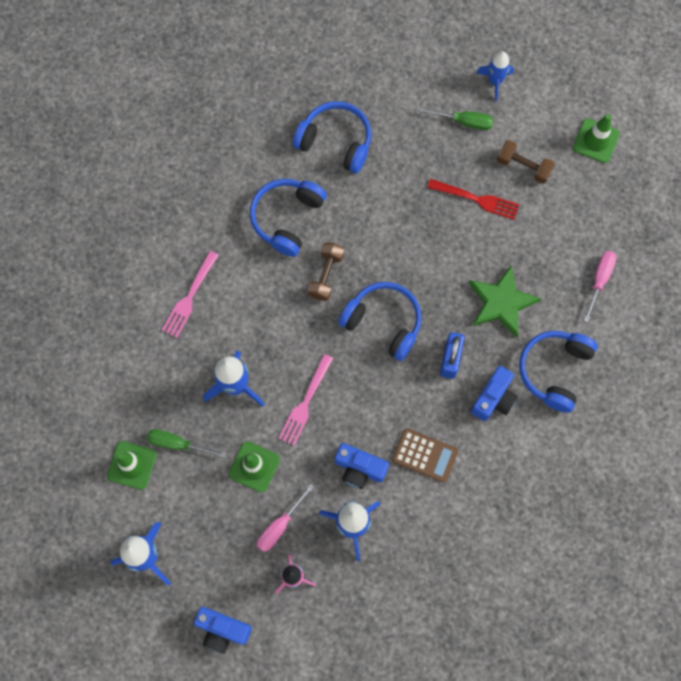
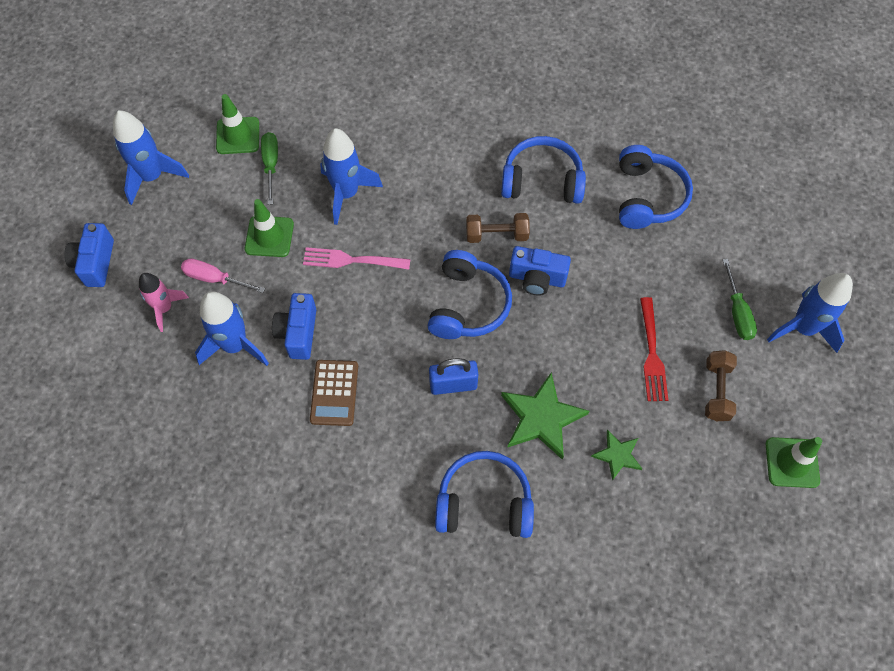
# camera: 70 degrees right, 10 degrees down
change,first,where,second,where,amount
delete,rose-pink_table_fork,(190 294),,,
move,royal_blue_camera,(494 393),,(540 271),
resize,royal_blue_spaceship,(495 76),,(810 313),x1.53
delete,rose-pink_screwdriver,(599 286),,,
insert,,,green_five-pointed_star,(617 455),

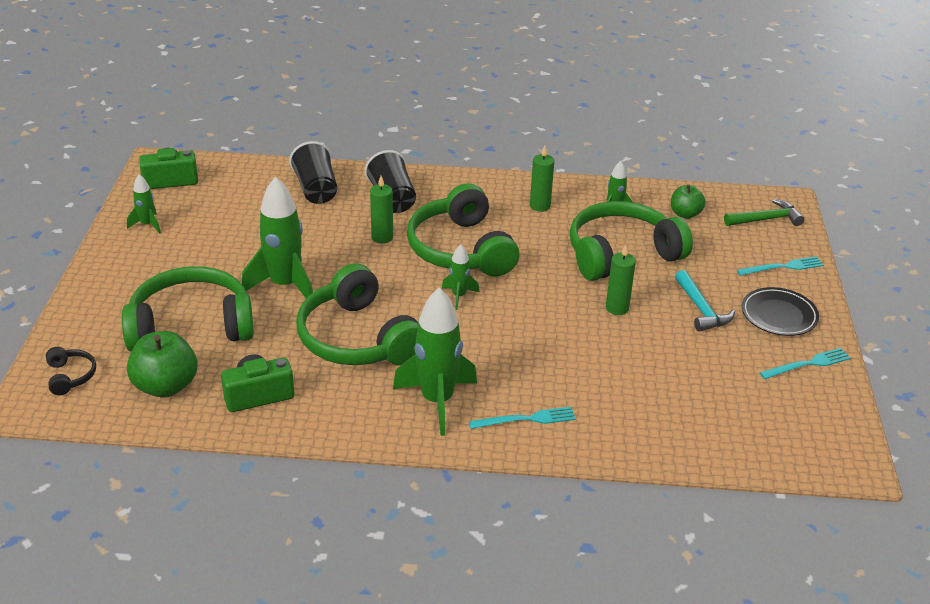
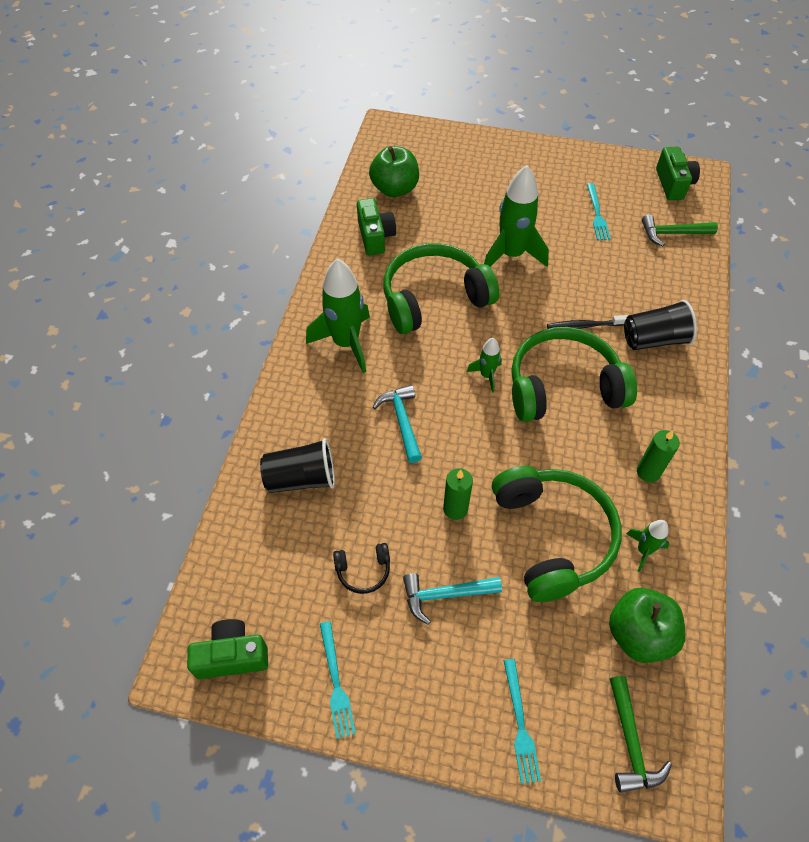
# camera: 100 degrees right, 20 degrees up
change,first,where,second,where,amount
move,jet-black_headset,(71 371),,(361 568),
delete,green_headset,(188 308),,,
delete,green_spaceship,(144 204),,,
move,jet-black_tumbler,(313 172),,(297 465),
replace,green_wax_candle,(381 210),jet-black_tooth_brush,(587 322),
move,teal_table_fork,(522 418),,(599 211),
resize,green_apple_fruit,(688 201),,(647 625),x1.61
delete,jet-black_flat_dish,(780 311),,,
insert,,,green_camera,(227 649),
insert,,,teal_carpenter's_hammer,(397 424),
insert,,,green_carpenter's_hammer,(680 230),

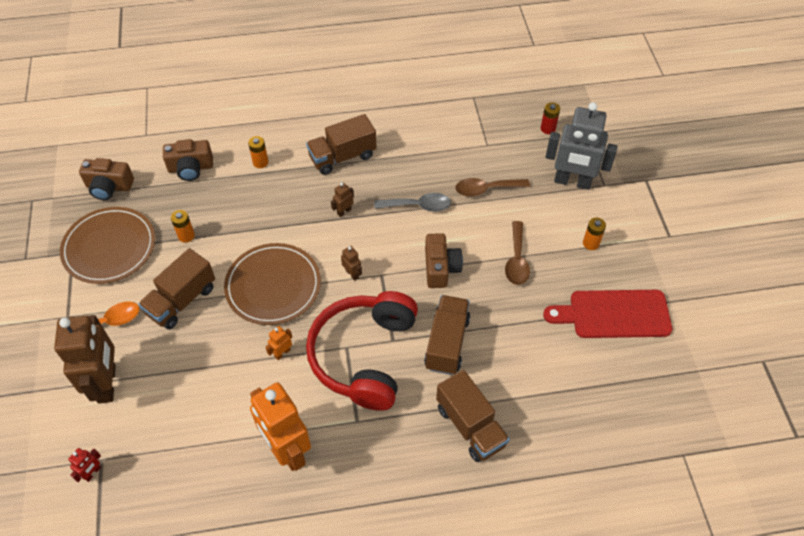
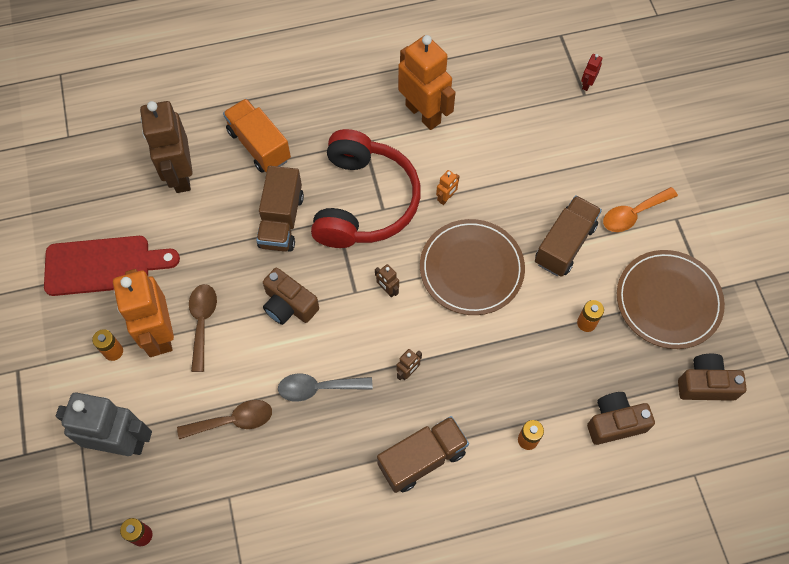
# camera: 175 degrees right, 10 degrees up
change,first,where,second,where,amount
move,dark_brown_toy_robot,(85 359),,(166 147),
rotate,dark_brown_camera,(444 260),,(291 296),45 degrees counterclockwise
recolor,dark_brown_truck,(473 416),bright_orange_truck,(257 135),
insert,,,bright_orange_toy_robot,(143 313),

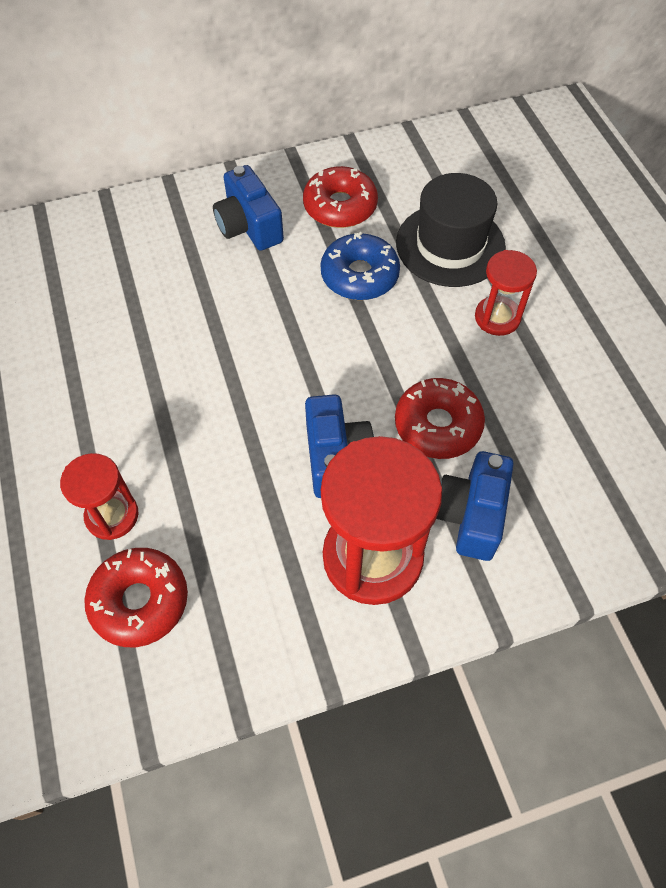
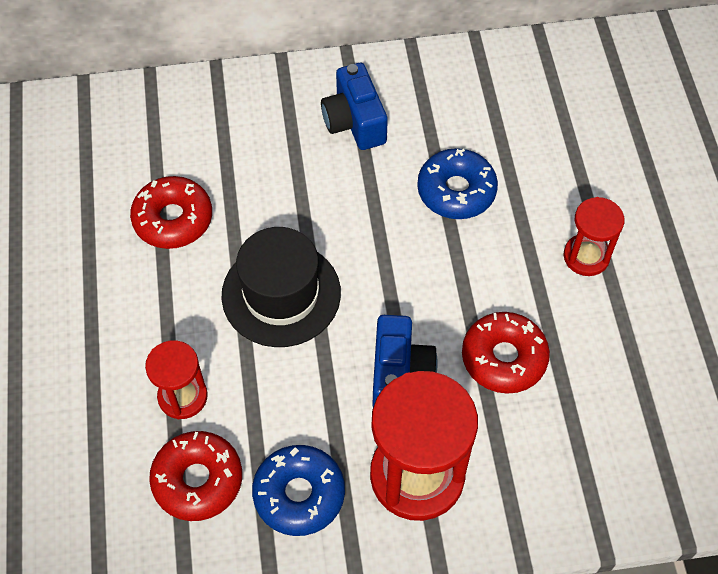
# camera: 10 degrees right, 0 degrees up
change,first,where,second,where,amount
move,red_donut,(340 197),,(171 212),
move,jet-black_tall_hat,(451 230),,(281 287),
delete,royal_blue_camera,(475 506),,,
insert,,,royal_blue_donut,(298 490),

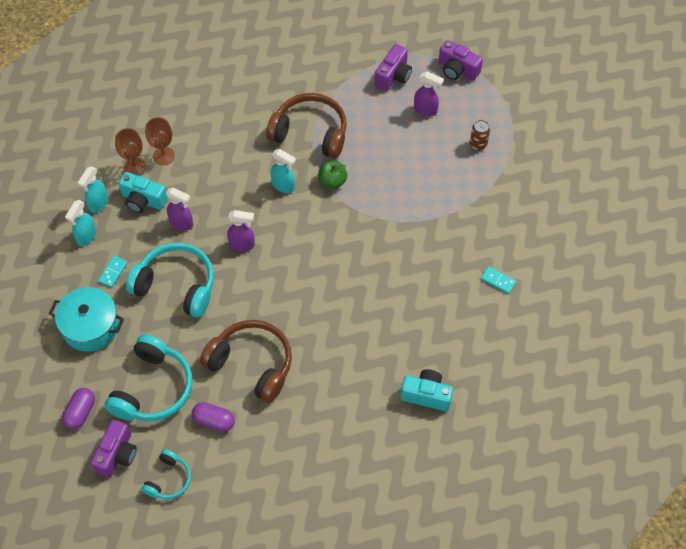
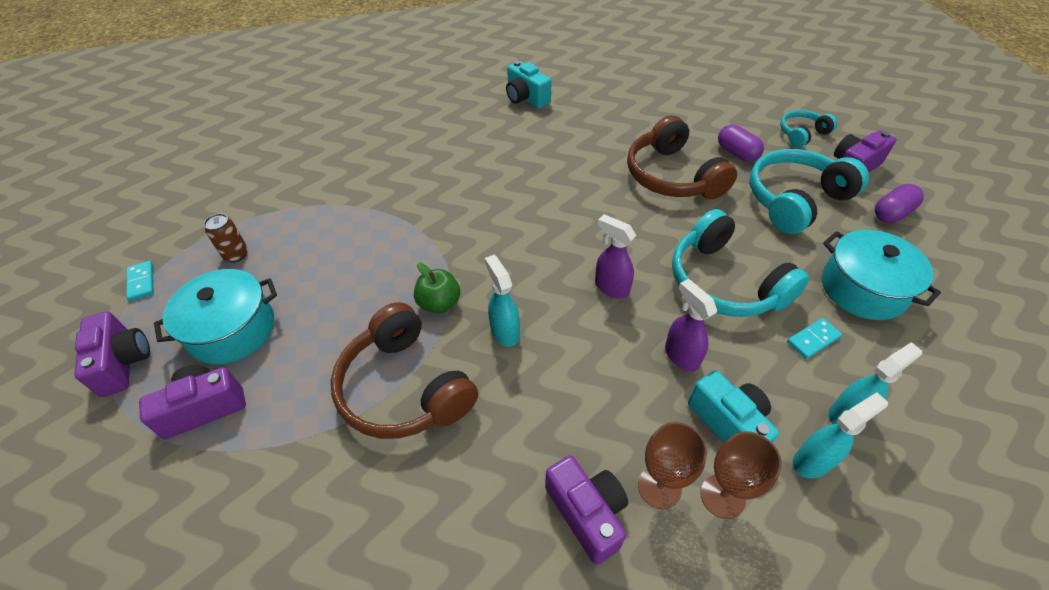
# camera: 145 degrees left, 10 degrees down
change,first,where,second,where,amount
replace,violet_spray_cleaner,(429 94),teal_pot,(215 316),
move,teal_domino_piece,(498 280),,(140 281),
insert,,,violet_camera,(586 510),

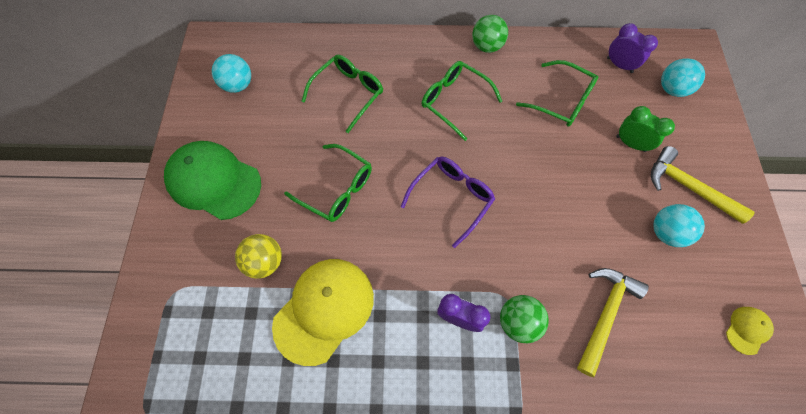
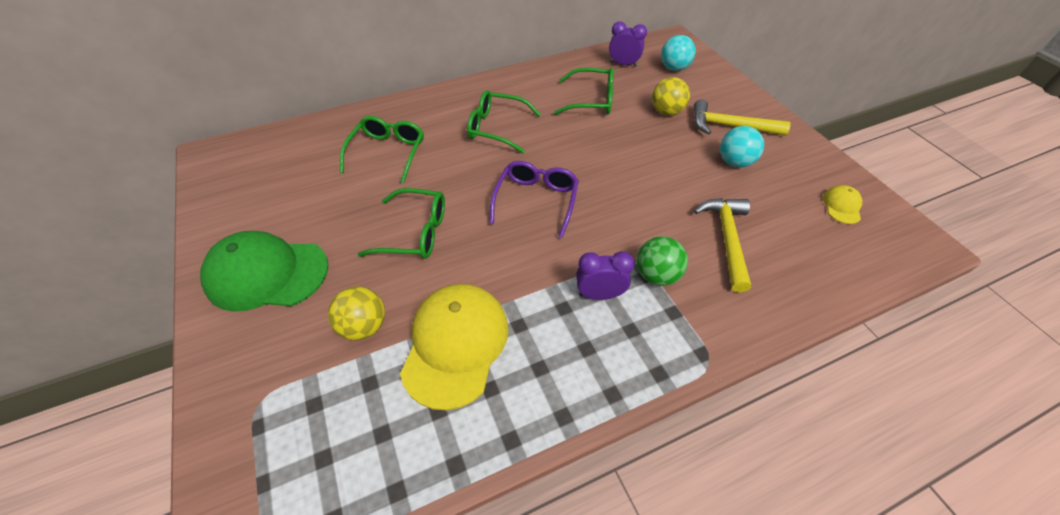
# camera: 25 degrees left, 15 degrees down
change,first,where,second,where,amount
delete,teal_sphere,(231 73),,,
delete,green_sphere,(490 34),,,
replace,green_clock,(645 129),bright_yellow_sphere,(671 96),

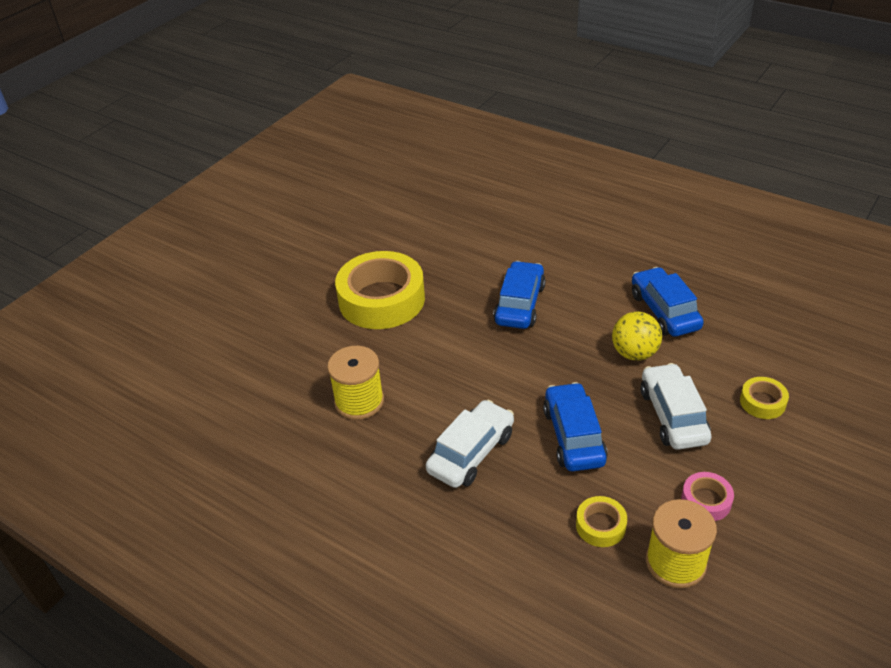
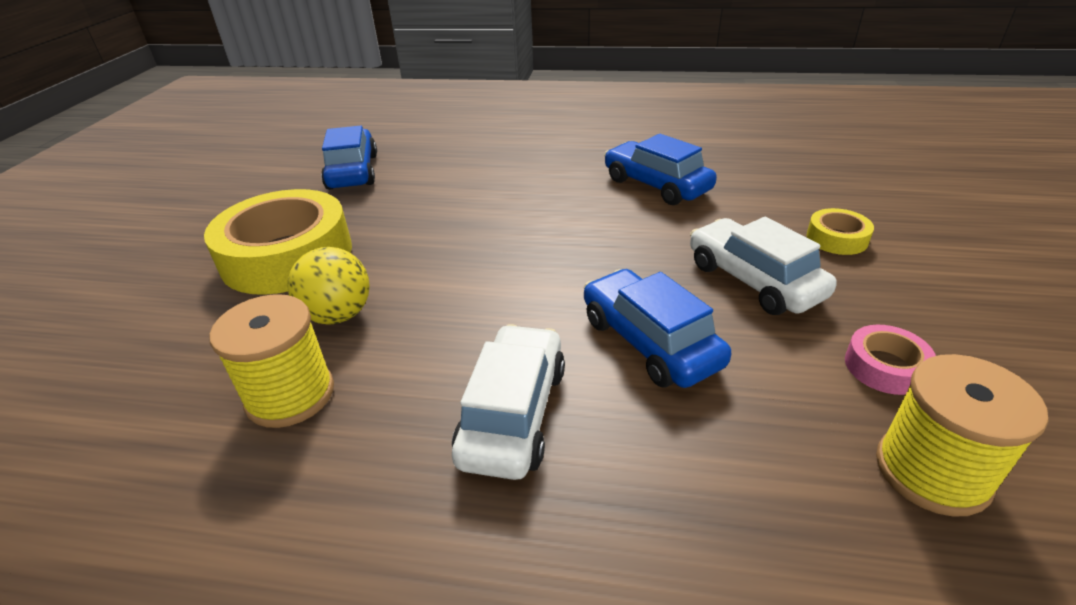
# camera: 25 degrees left, 5 degrees down
change,first,where,second,where,amount
move,royal_blue_car,(519 295),,(349 157),
delete,bright_yellow_roll_of_tape,(601 521),,,
move,bright_yellow_sphere,(637 336),,(328 286),

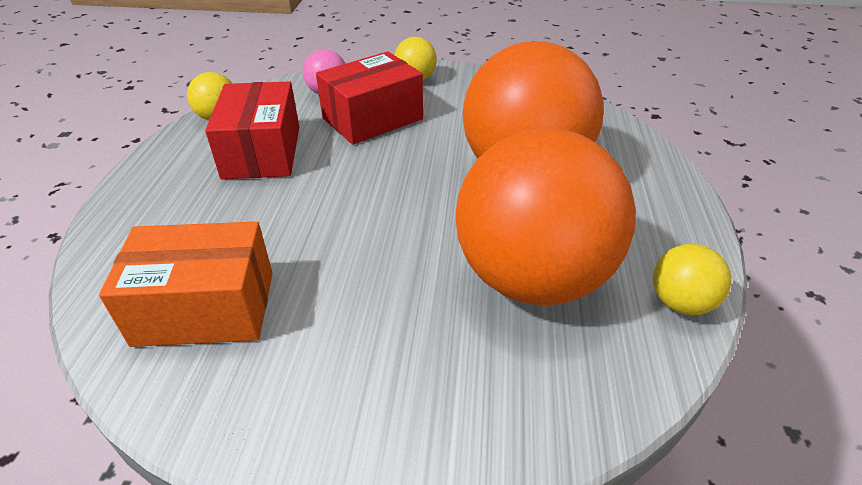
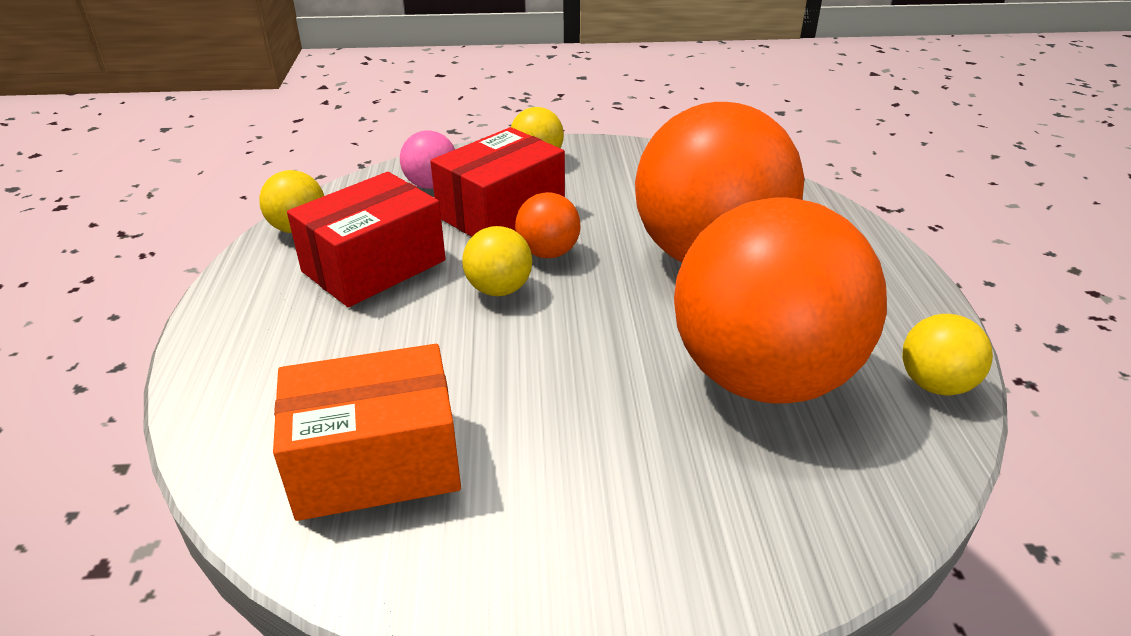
# camera: 10 degrees left, 5 degrees down
change,first,where,second,where,amount
rotate,red_package,(252 130),,(366 239),60 degrees clockwise
insert,,,bright_yellow_sphere,(497 261),
insert,,,bright_orange_sphere,(548 225),

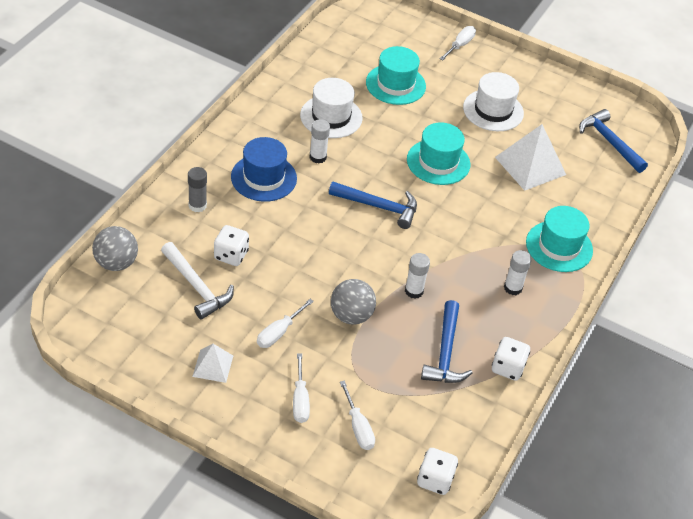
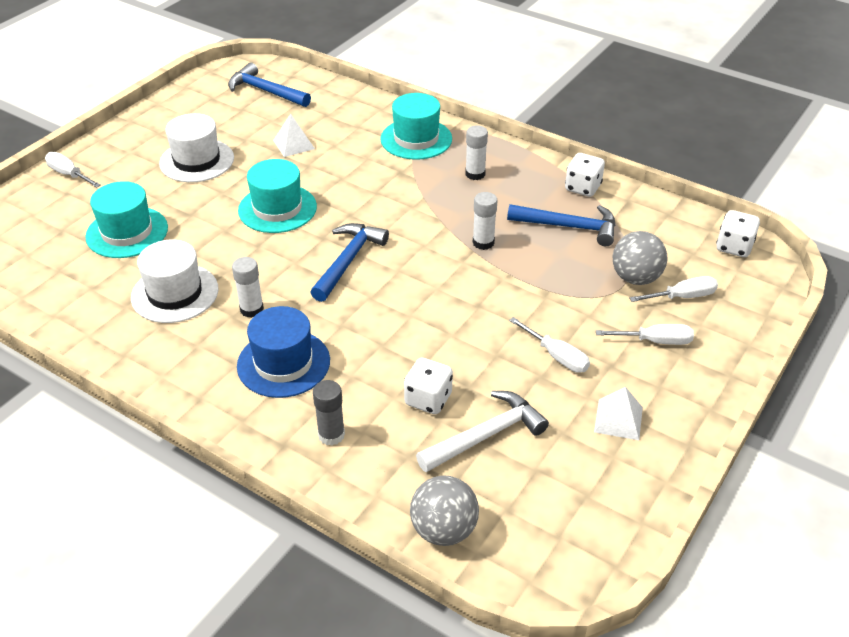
# camera: 80 degrees left, 5 degrees down
change,first,where,second,where,amount
move,grey_sphere,(353 302),,(640 258),
resize,white_pyramid_shape,(530 157),,(294 135),x0.56
rotate,royal_blue_carpenter's_hammer,(613 141),,(269 85),60 degrees clockwise

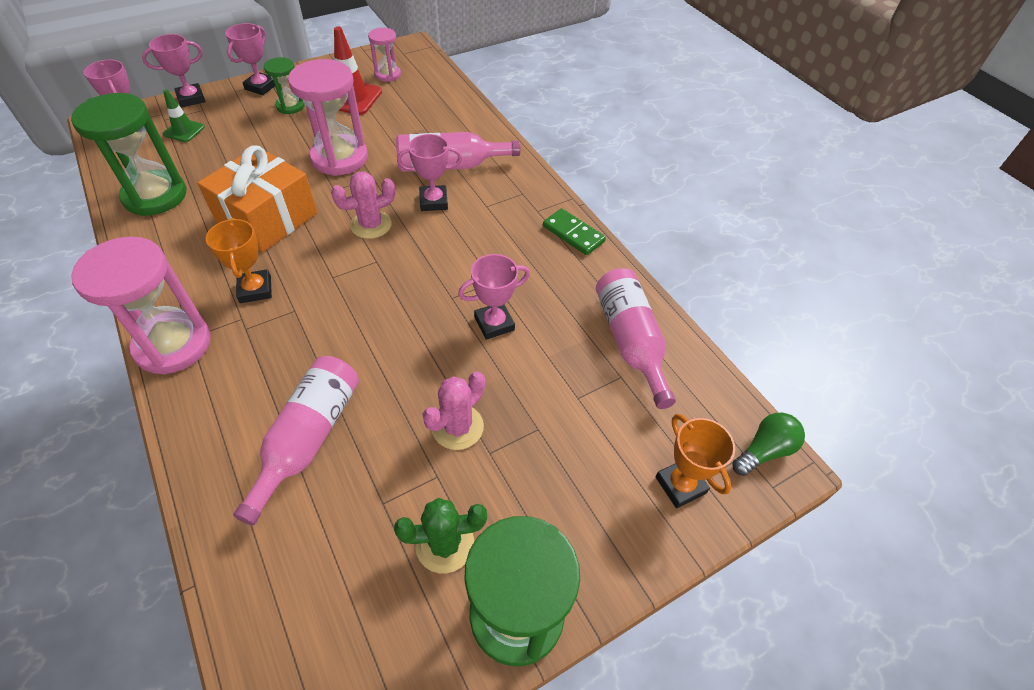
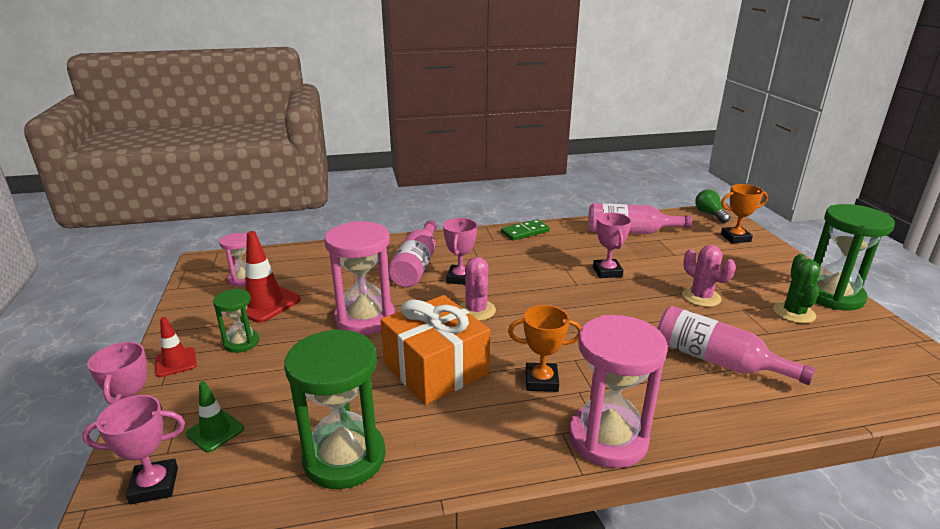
# camera: 70 degrees left, 25 degrees down
change,first,where,second,where,amount
replace,rose-pink_prize_cup,(250 59),red_safety_cone,(176 347),

